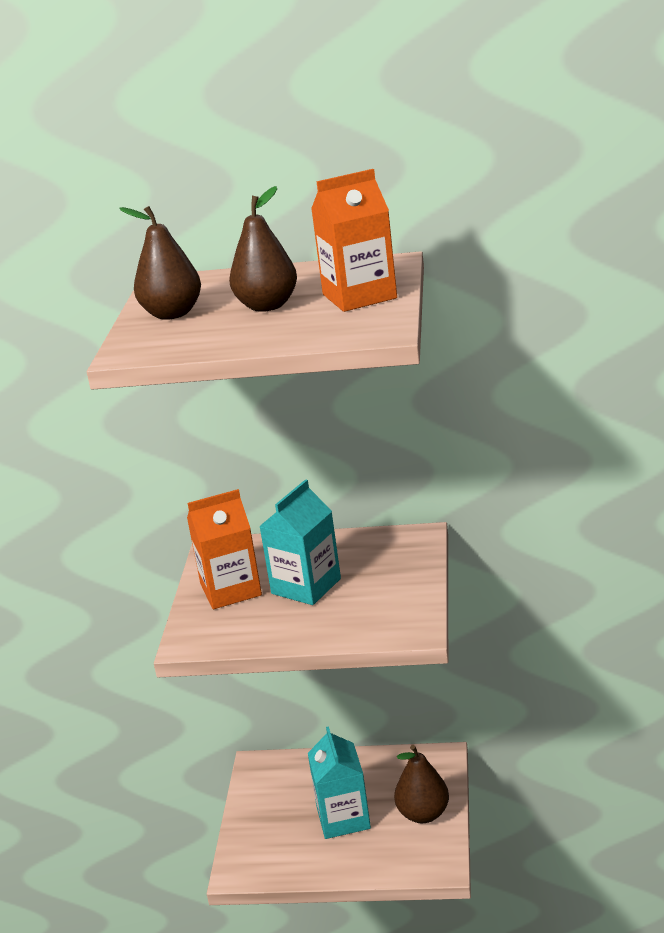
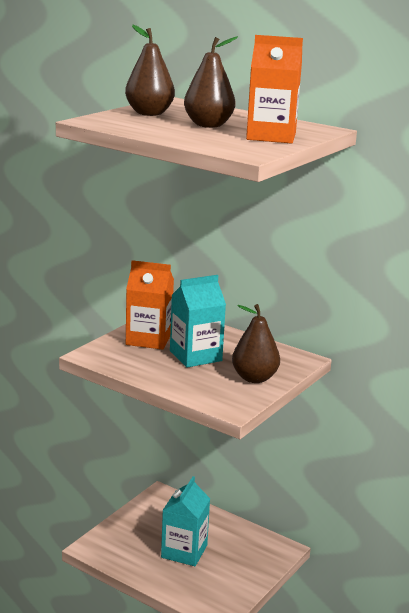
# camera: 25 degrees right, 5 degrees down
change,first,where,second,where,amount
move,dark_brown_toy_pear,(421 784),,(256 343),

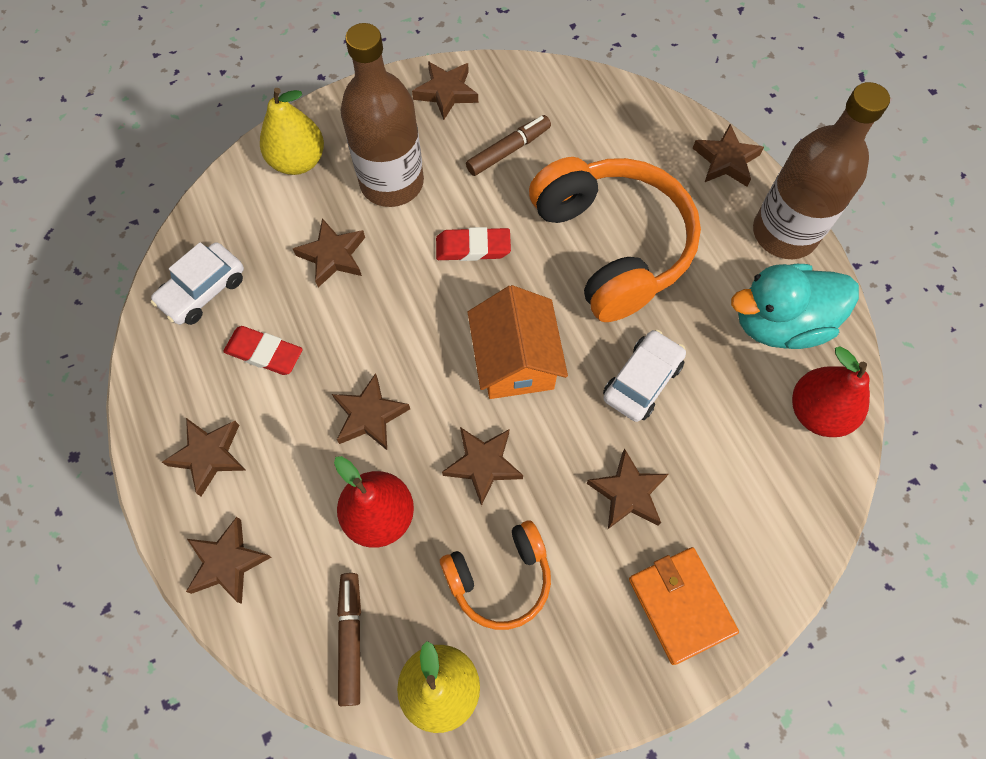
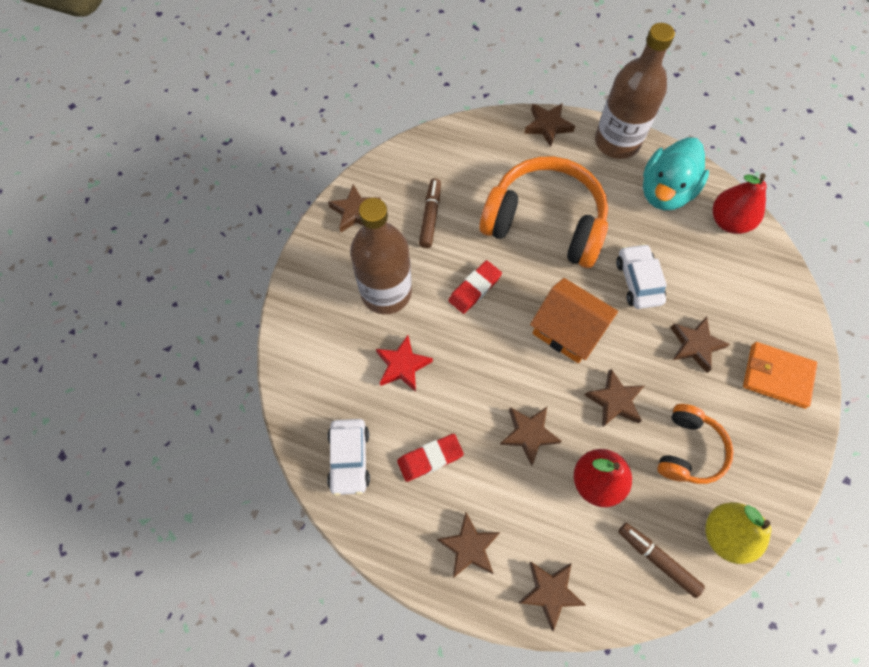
# camera: 45 degrees left, 0 degrees up
change,first,where,second,where,amount
delete,bright_yellow_toy_pear,(292 131),,,
recolor,dark_brown_five-pointed_star,(329 252),red_five-pointed_star,(404 363),

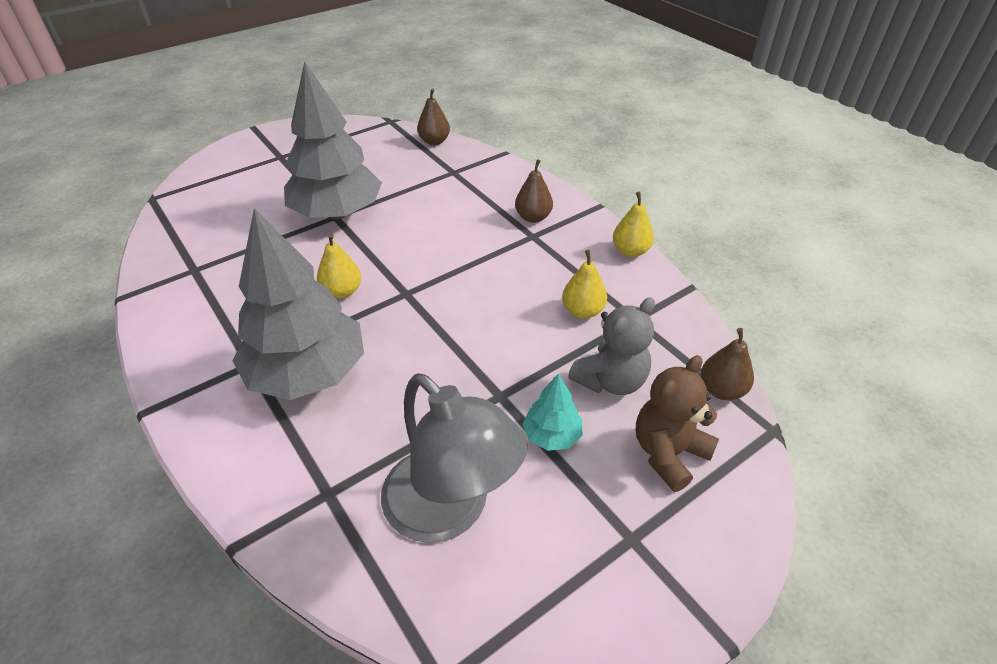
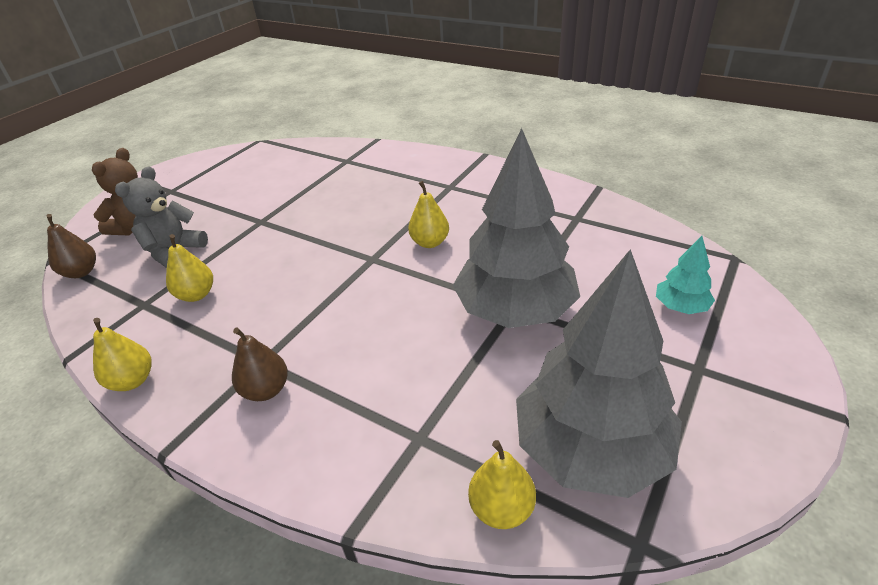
# camera: 160 degrees right, 5 degrees down
change,first,where,second,where,amount
move,grey_toy_tree,(298 304),,(599 373),
delete,grey_reading_lamp,(454 458),,,
recolor,dark_brown_toy_pear,(433 116),bright_yellow_toy_pear,(502 484),
move,teal_toy_tree,(552 412),,(685 275),

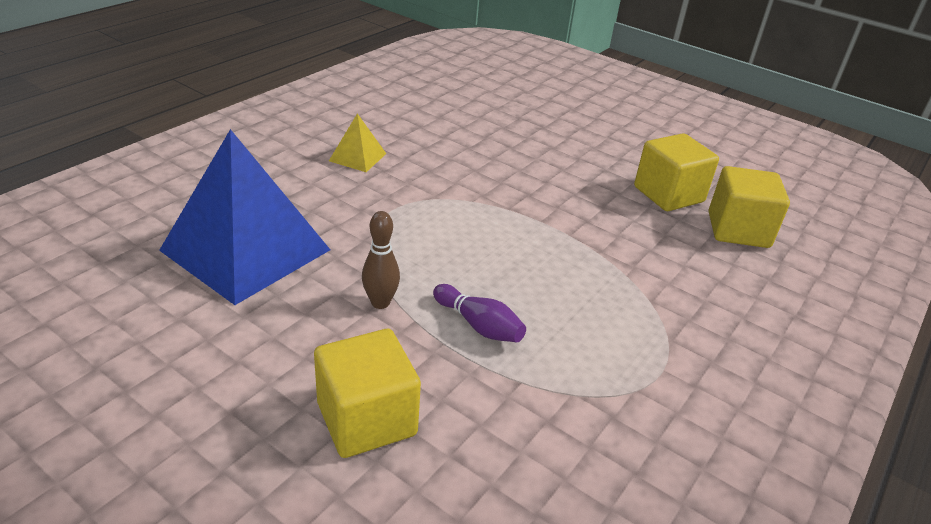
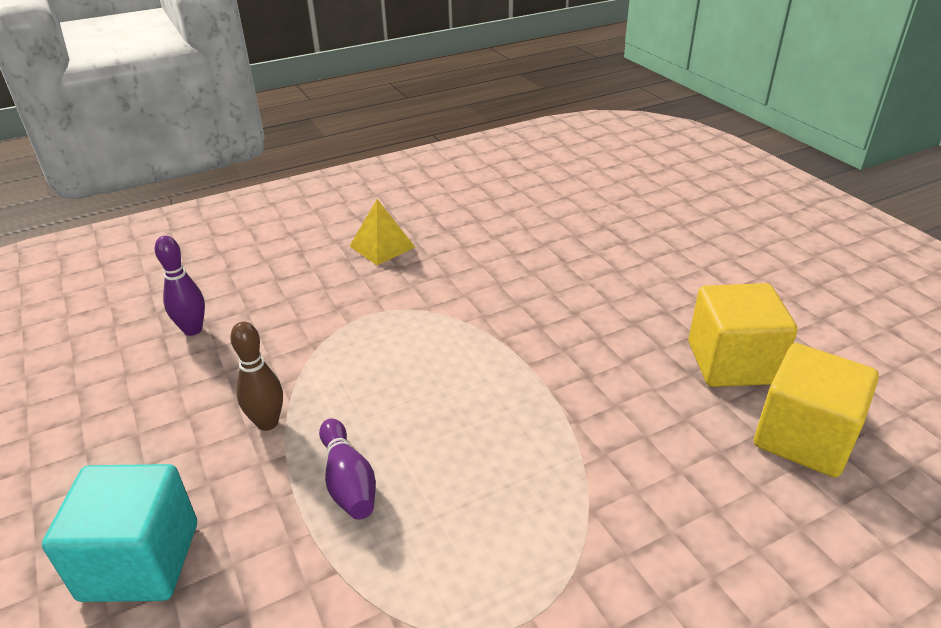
# camera: 30 degrees right, 0 degrees up
change,first,where,second,where,amount
replace,royal_blue_pyramid_shape,(244 217),violet_bowling_pin,(180 286),
recolor,bright_yellow_solid_cube,(367 393),teal_solid_cube,(119 533),

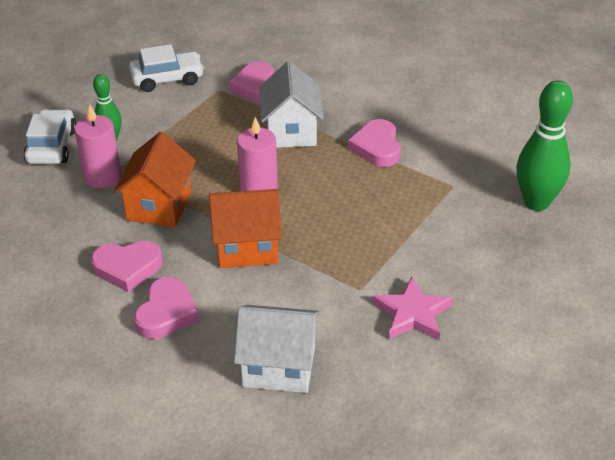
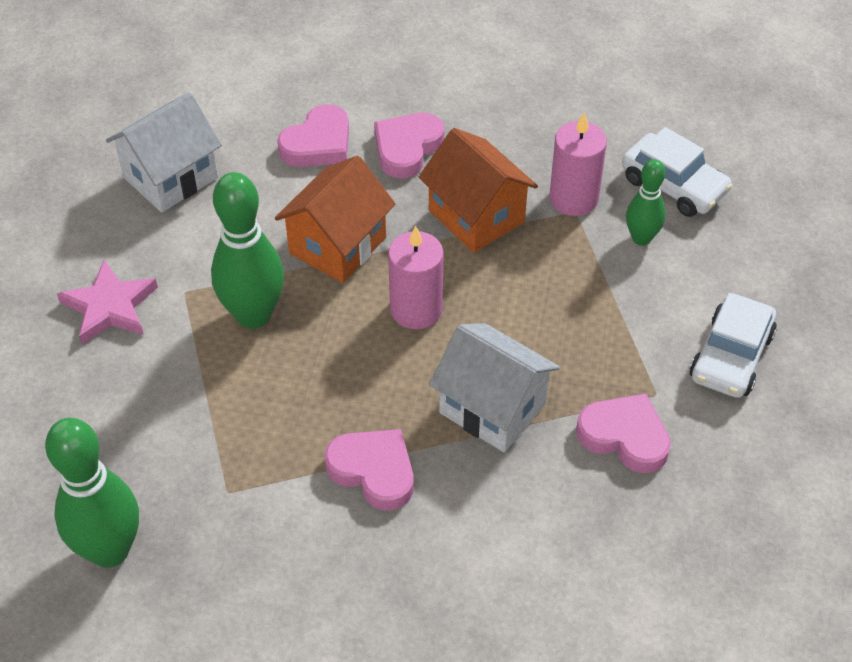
# camera: 130 degrees right, 10 degrees up
change,first,where,second,where,amount
rotate,rose-pink_love_heart,(166 308),,(313 135),105 degrees counterclockwise
insert,,,green_bowling_pin,(247 250),

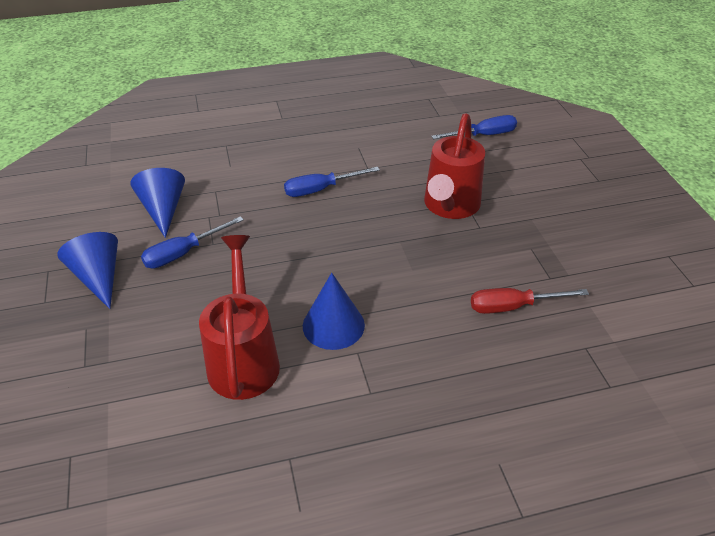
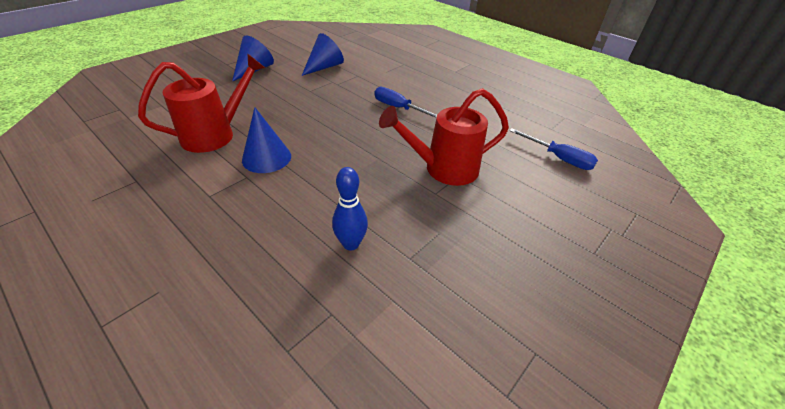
# camera: 55 degrees right, 0 degrees up
change,first,where,second,where,amount
delete,royal_blue_screwdriver,(192 242),,,
replace,red_screwdriver,(530 301),royal_blue_bowling_pin,(350 208),

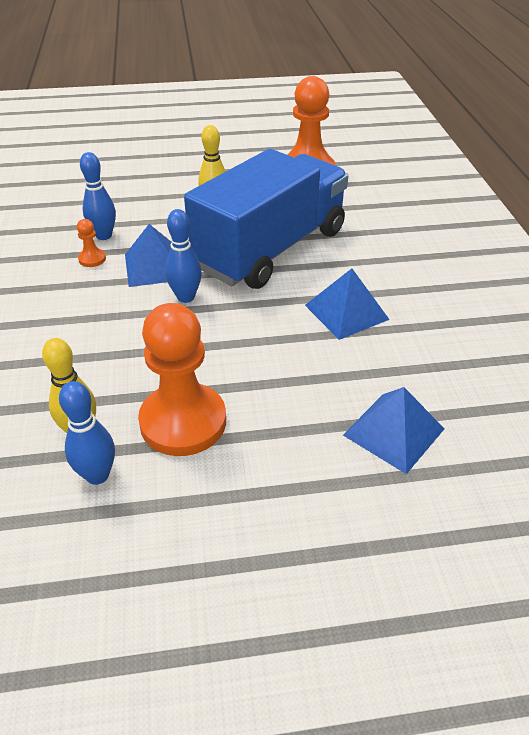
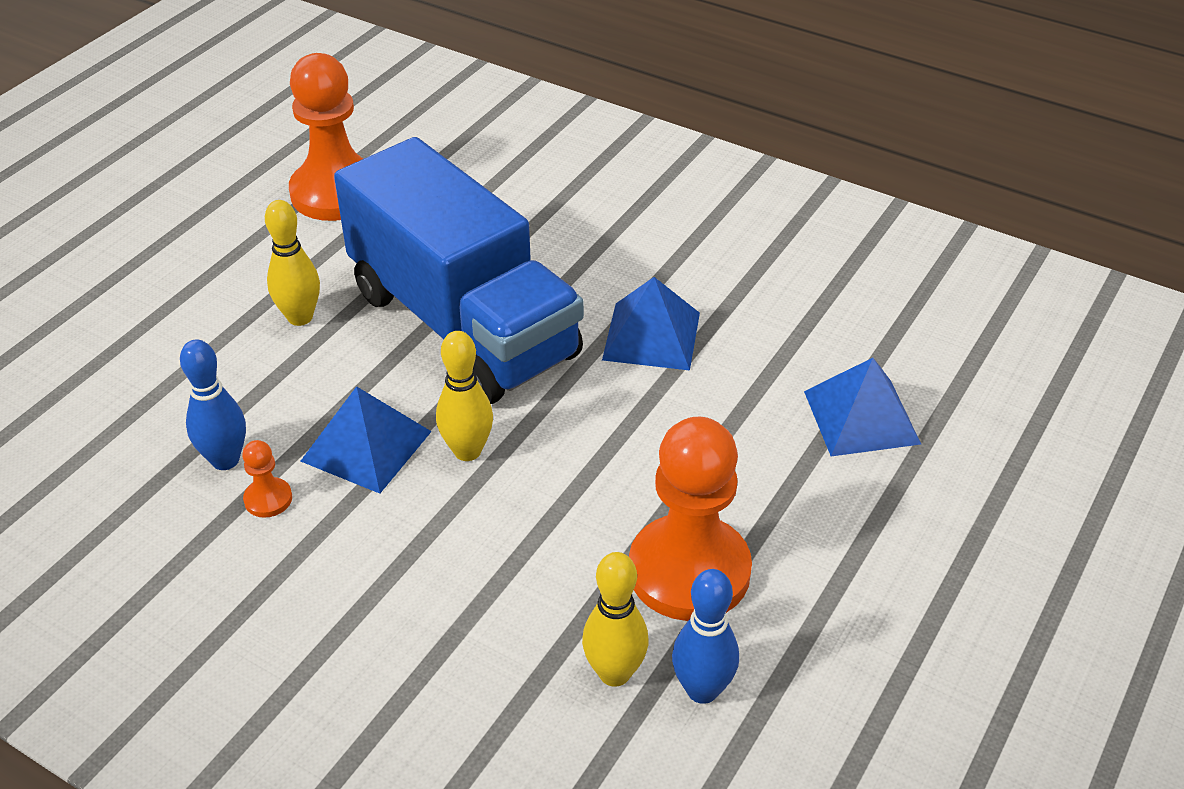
# camera: 50 degrees left, 0 degrees up
change,first,where,second,where,amount
recolor,royal_blue_bowling_pin,(183 256),bright_yellow_bowling_pin,(464 396),
rotate,royal_blue_truck,(266 219),,(459 270),150 degrees clockwise

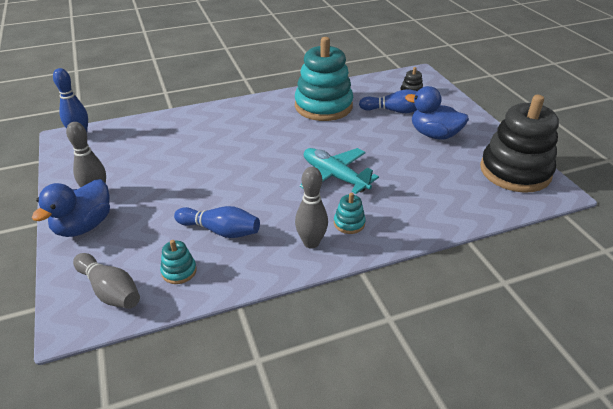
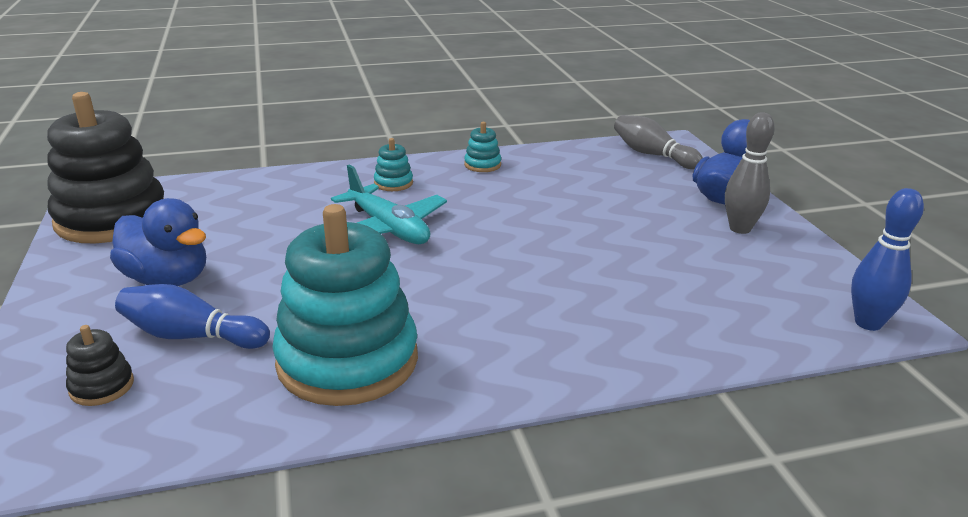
# camera: 175 degrees left, 10 degrees down
change,first,where,second,where,amount
move,teal_stacking_toy,(178 262),,(482 147),
delete,royal_blue_bowling_pin,(217 222),,,
delete,grey_bowling_pin,(311 208),,,

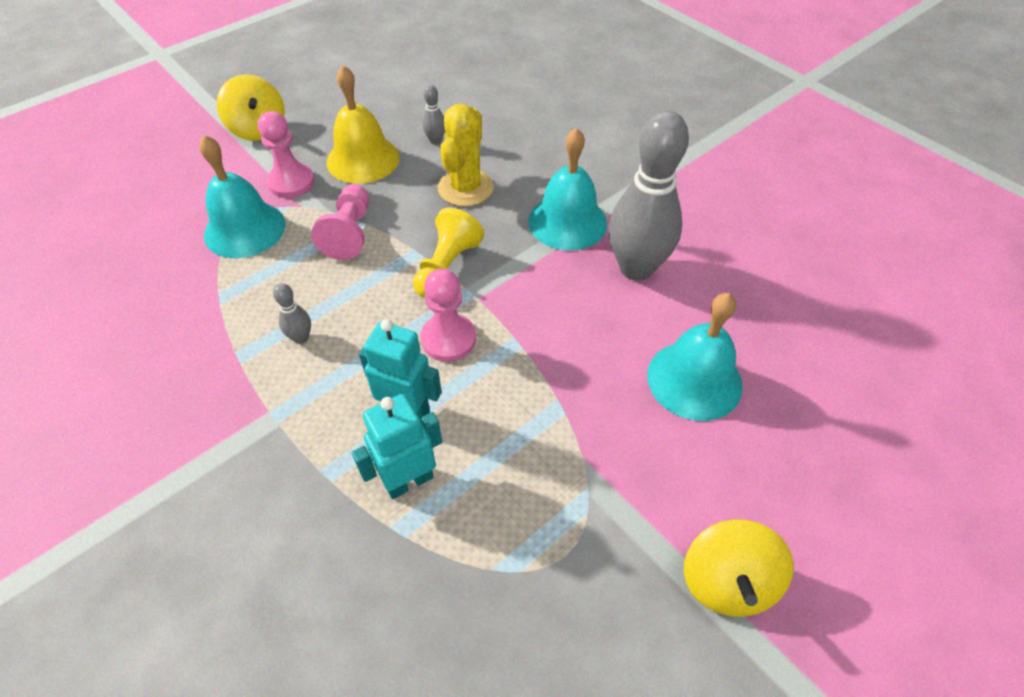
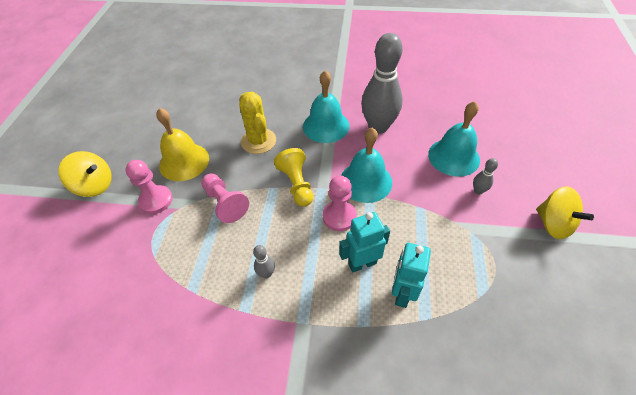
# camera: 40 degrees left, 0 degrees up
change,first,where,second,where,amount
move,teal_school_bell,(242 196),,(366 165),
move,grey_bowling_pin,(433 115),,(485 176),

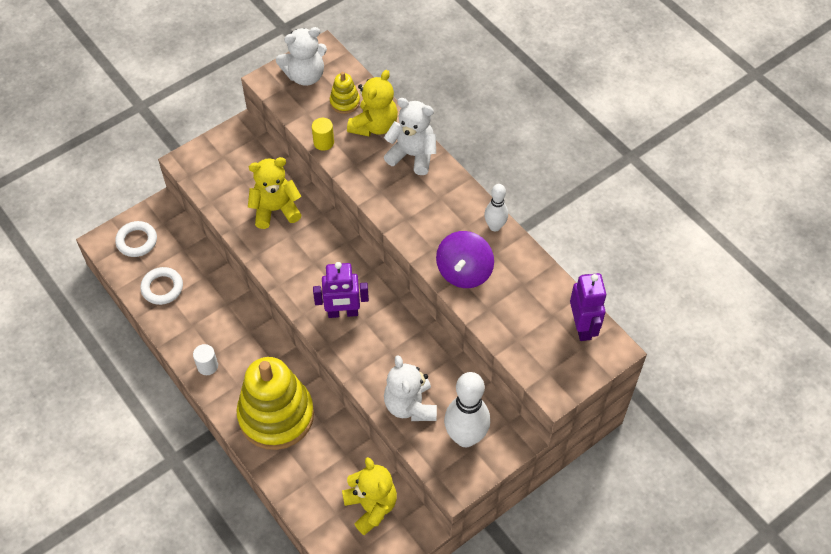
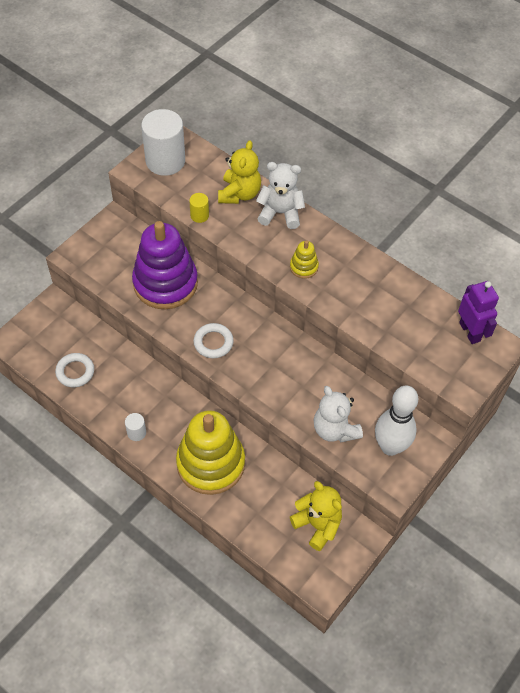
# camera: 15 degrees left, 0 degrees up
change,first,where,second,where,amount
move,white_torus,(136 239),,(214 340),
replace,bright_yellow_stuffed_bear,(275 193),violet_stacking_toy,(165 265),
replace,white_stuffed_bear,(301 56),white_solid_cylinder,(163 142),
delete,violet_toy_robot,(341 290),,,
move,bright_yellow_stacking_toy,(345 93),,(304 259),
delete,violet_whirligig,(465 259),,,
delete,white_bowling_pin,(496 207),,,

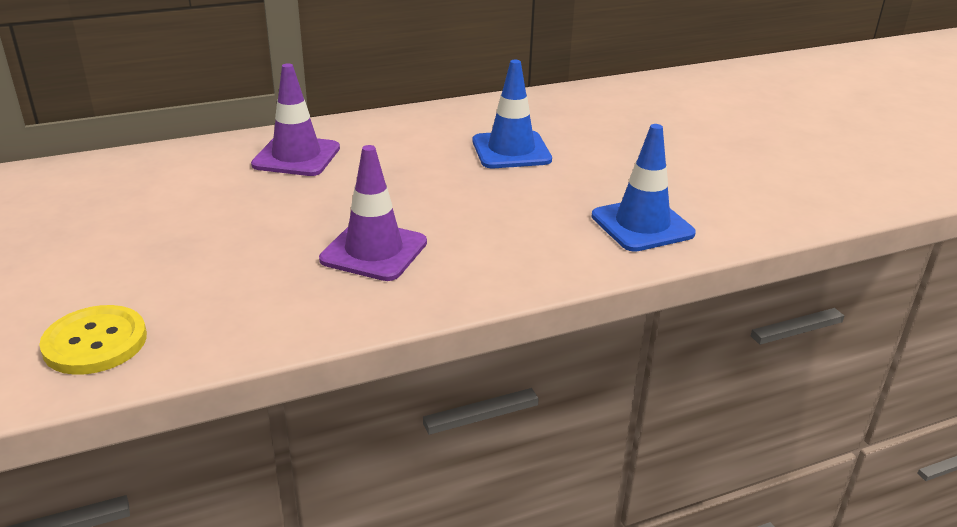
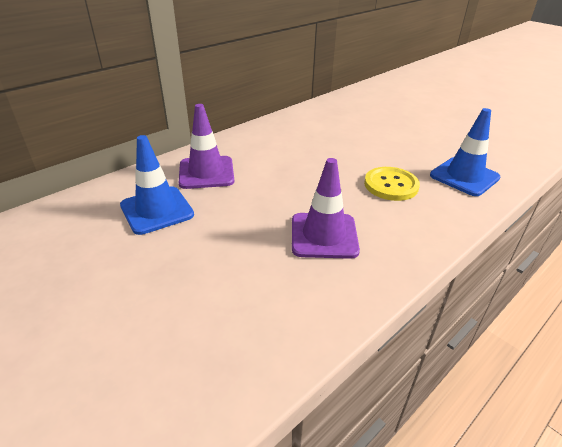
# camera: 20 degrees left, 5 degrees up
change,first,where,second,where,amount
move,bright_yellow_sewing_button,(93 340),,(392 184),
move,royal_blue_safety_cone,(512 114),,(157 185),

